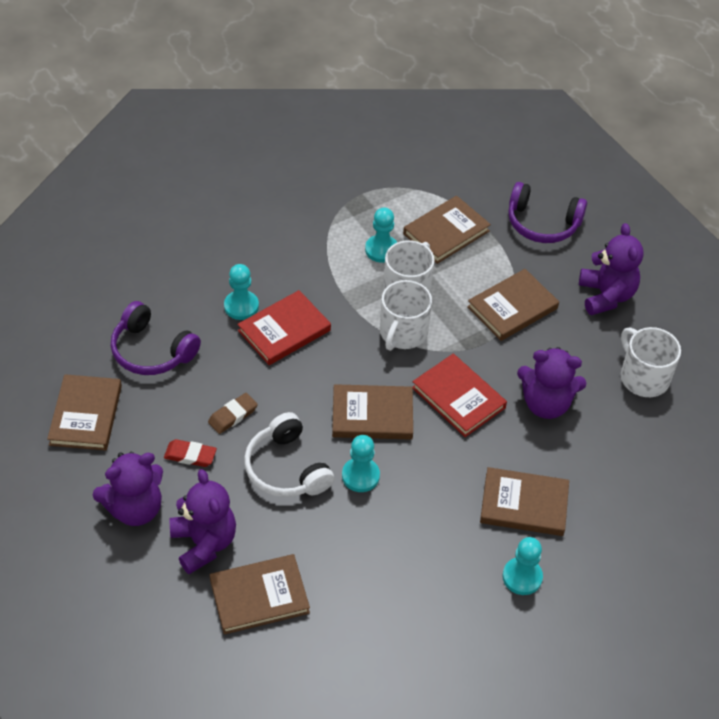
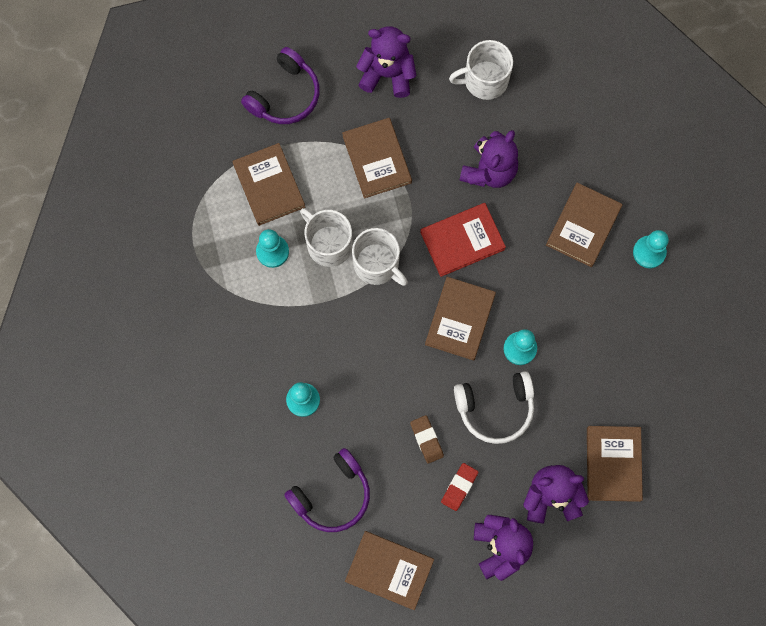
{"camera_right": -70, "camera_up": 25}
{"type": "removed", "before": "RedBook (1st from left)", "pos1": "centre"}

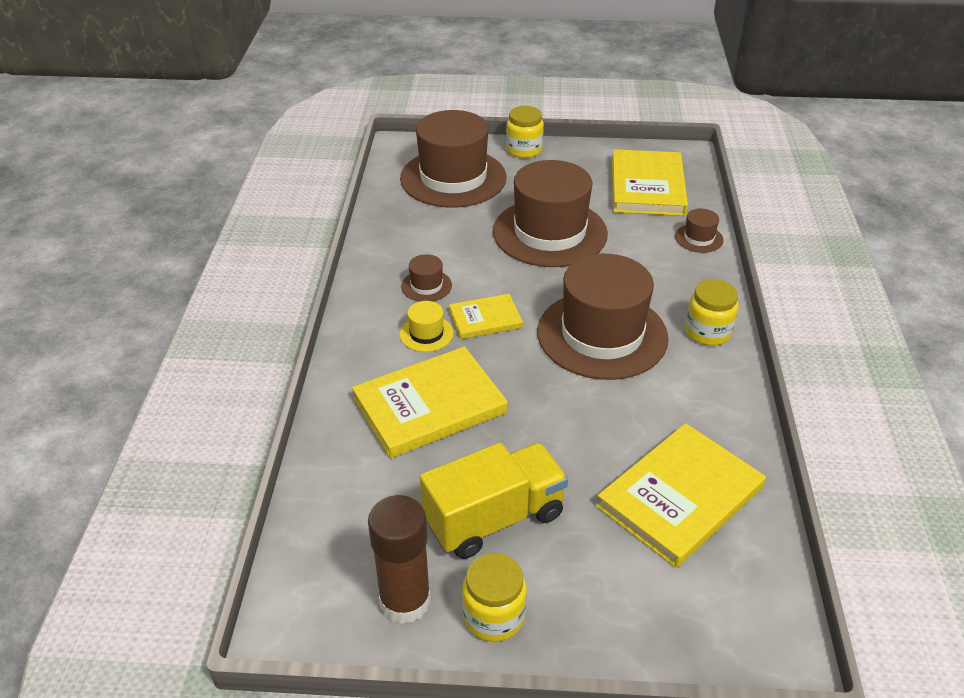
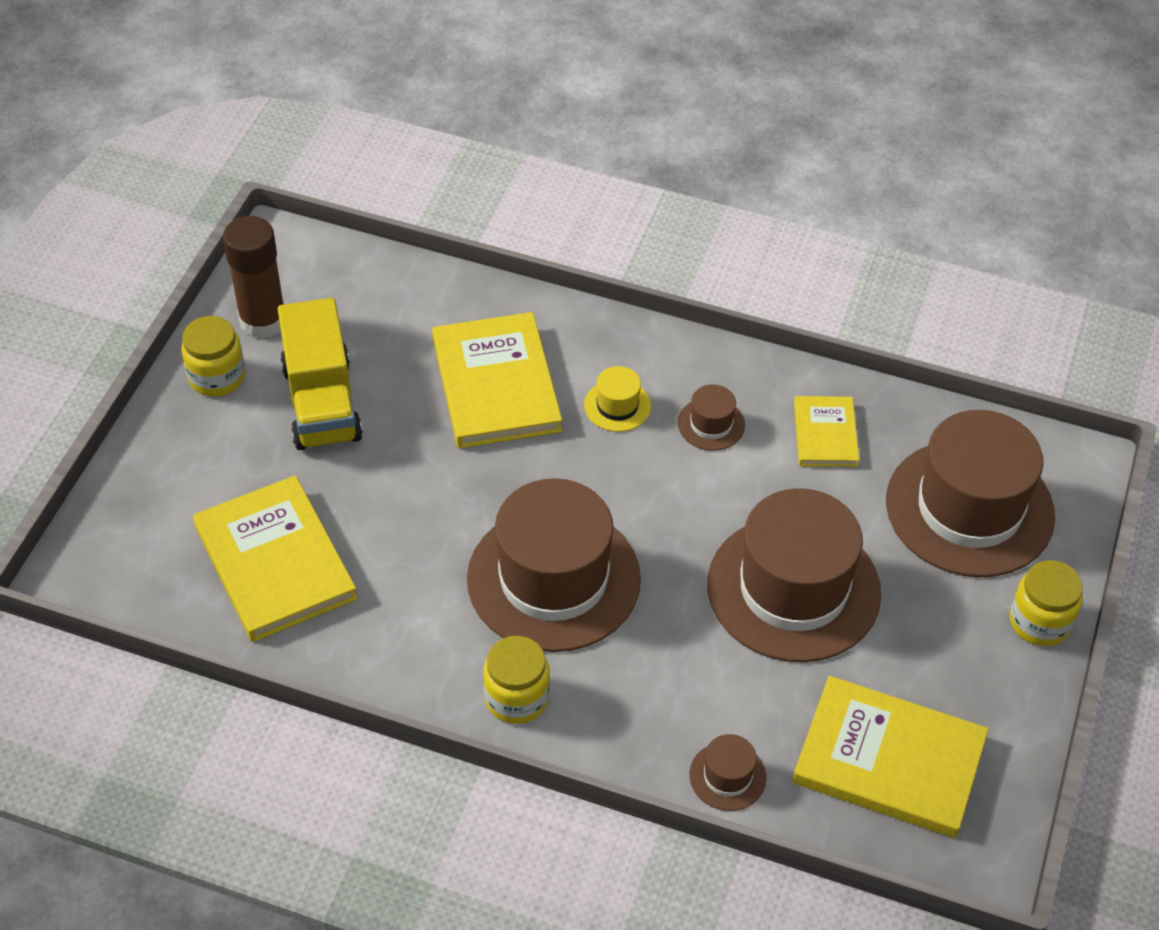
{"camera_right": 105, "camera_up": 10}
{"type": "moved", "before": "YellowBook (2nd from left in the first image)", "after": "YellowBook (3rd from left)", "pos1": "centre", "pos2": "middle right"}

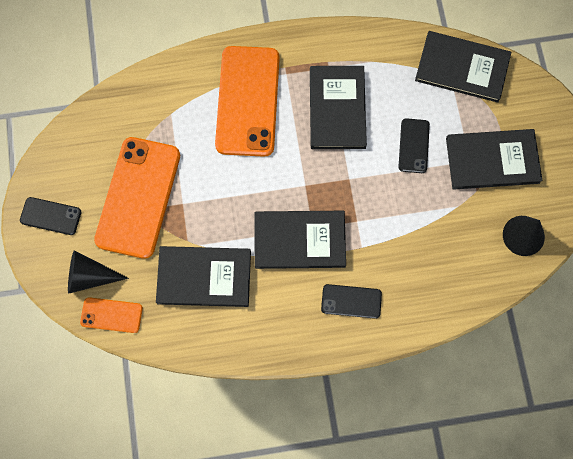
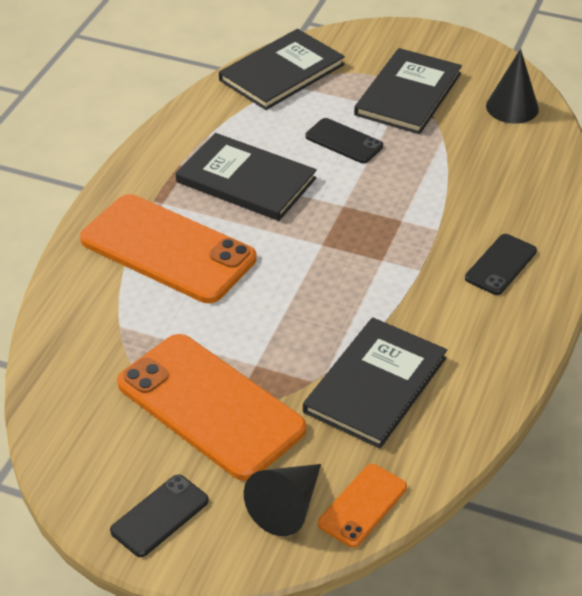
{"camera_right": -60, "camera_up": -30}
{"type": "removed", "before": "BlackBook (2nd from left)", "pos1": "centre"}

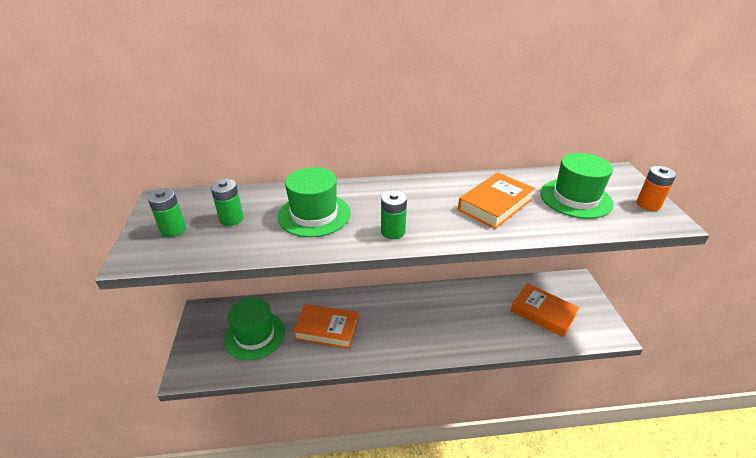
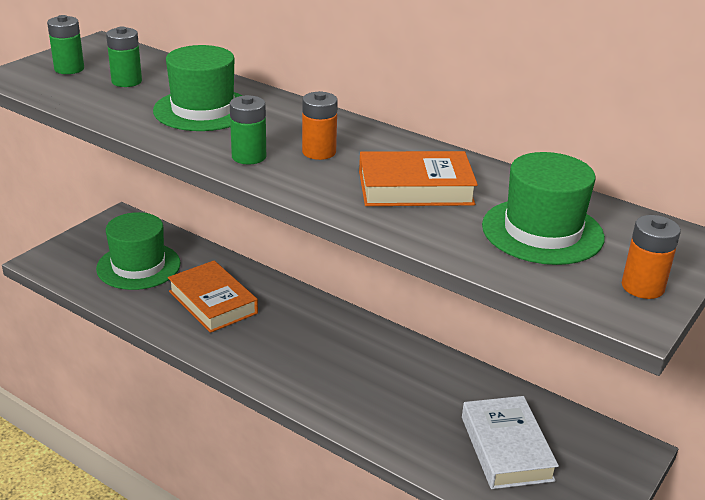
{"camera_right": 40, "camera_up": -5}
{"type": "recoloured", "before": "OrangeBook (3rd from left)", "after": "WhiteBook", "pos1": "bottom right", "pos2": "bottom right"}
{"type": "added", "after": "OrangeBattery (1st from left)", "pos2": "top centre"}

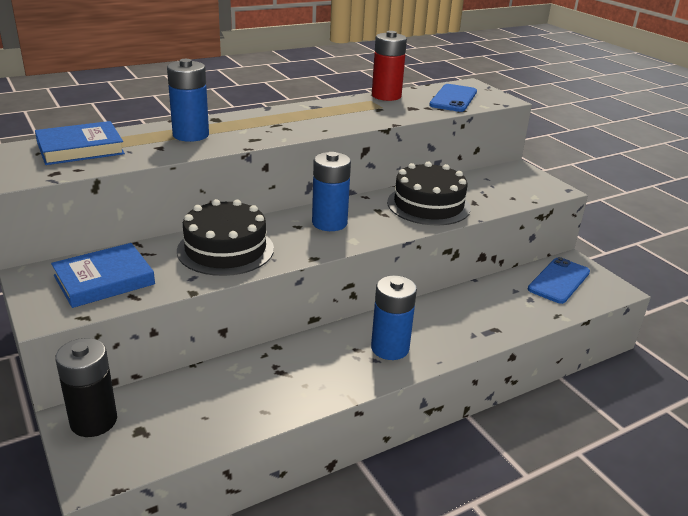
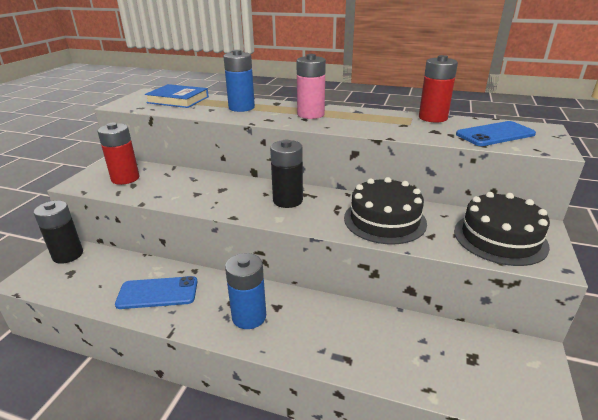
{"camera_right": 50, "camera_up": 0}
{"type": "replaced", "before": "BlueBook (2nd from left)", "after": "RedBattery (1st from left)", "pos1": "middle left", "pos2": "middle left"}
{"type": "moved", "before": "BlackCake (1st from left in the first image)", "after": "BlackCake (2nd from left)", "pos1": "middle left", "pos2": "middle right"}
{"type": "recoloured", "before": "BlueBattery (2nd from left)", "after": "BlackBattery (2nd from left)", "pos1": "centre", "pos2": "centre"}
{"type": "moved", "before": "BluePhone (2nd from left in the first image)", "after": "BluePhone (1st from left)", "pos1": "middle right", "pos2": "bottom left"}
{"type": "added", "after": "PinkBattery", "pos2": "top centre"}

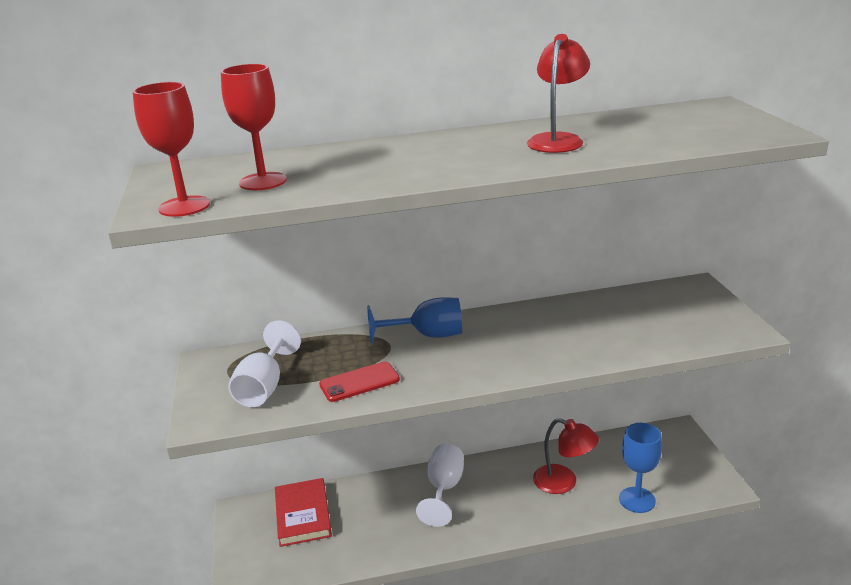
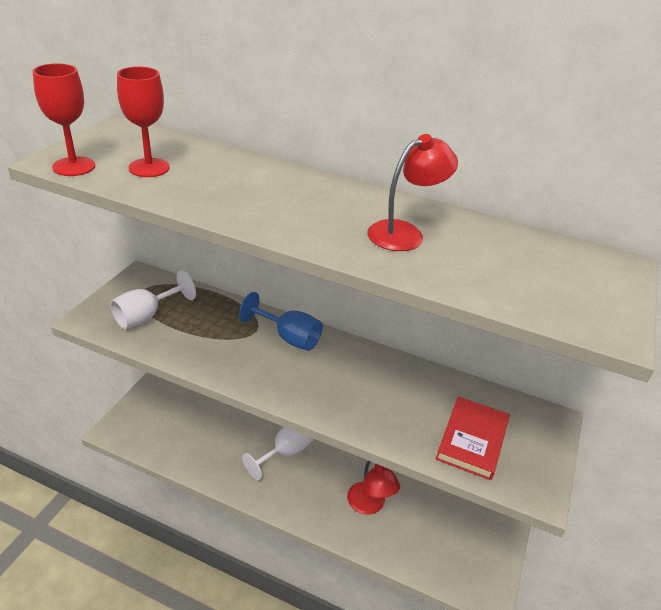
{"camera_right": 30, "camera_up": 10}
{"type": "moved", "before": "RedBook", "pos1": "bottom centre", "pos2": "bottom right"}
{"type": "removed", "before": "RedPhone", "pos1": "centre"}
{"type": "removed", "before": "BlueGoblet (2nd from left)", "pos1": "bottom right"}

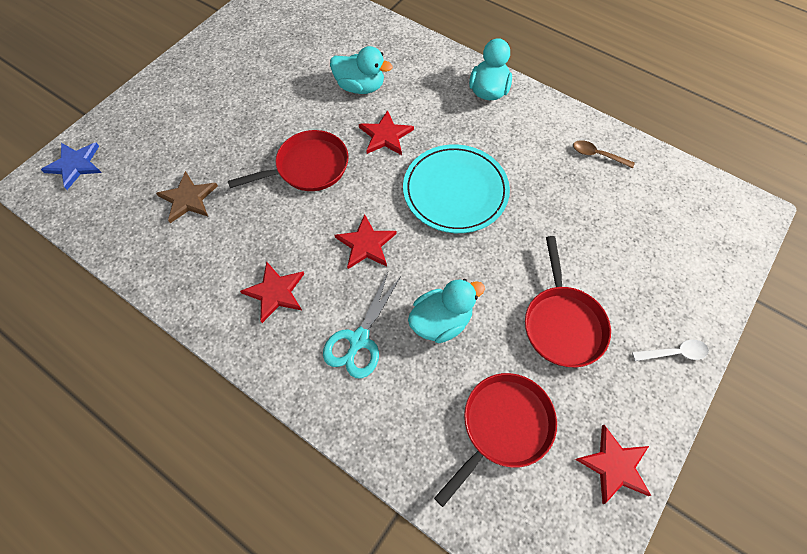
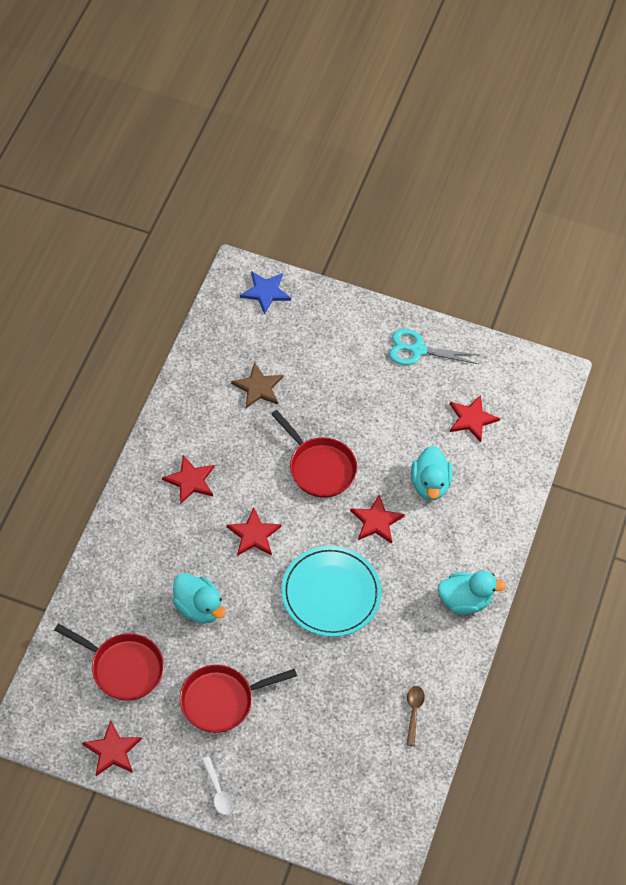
{"camera_right": 70, "camera_up": -5}
{"type": "moved", "before": "TurquoiseScissors", "pos1": "centre", "pos2": "middle right"}
{"type": "added", "after": "RedStar (5th from left)", "pos2": "middle right"}

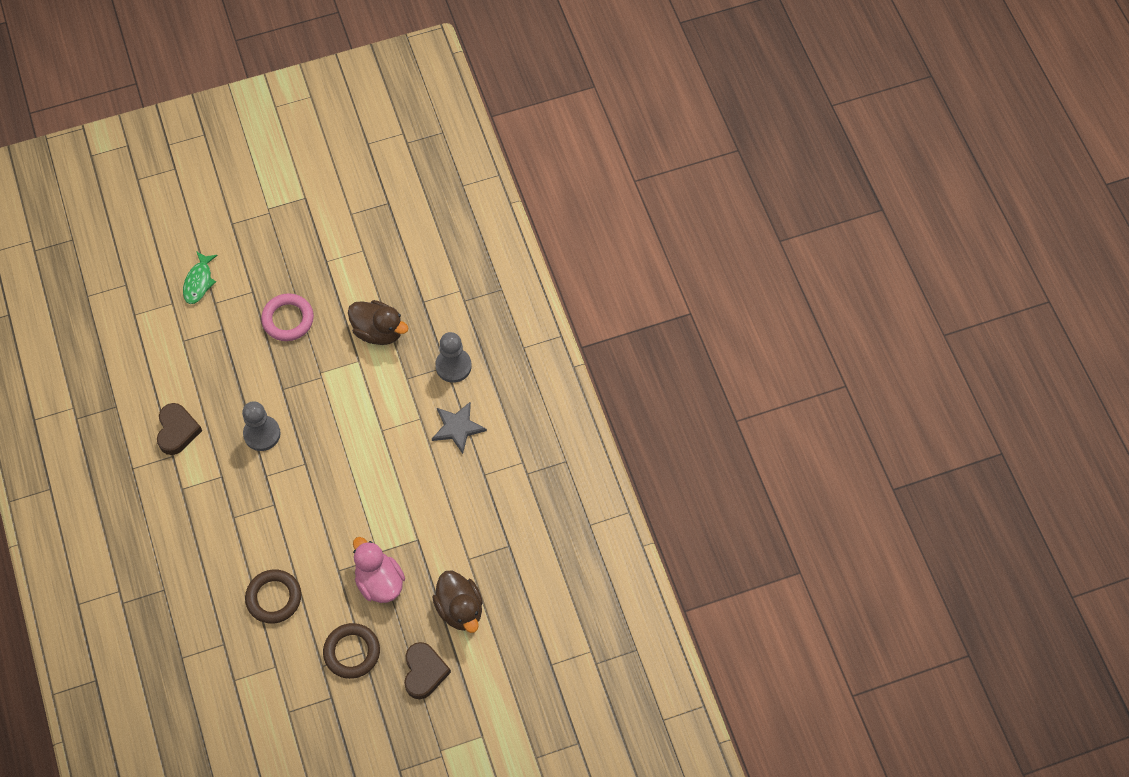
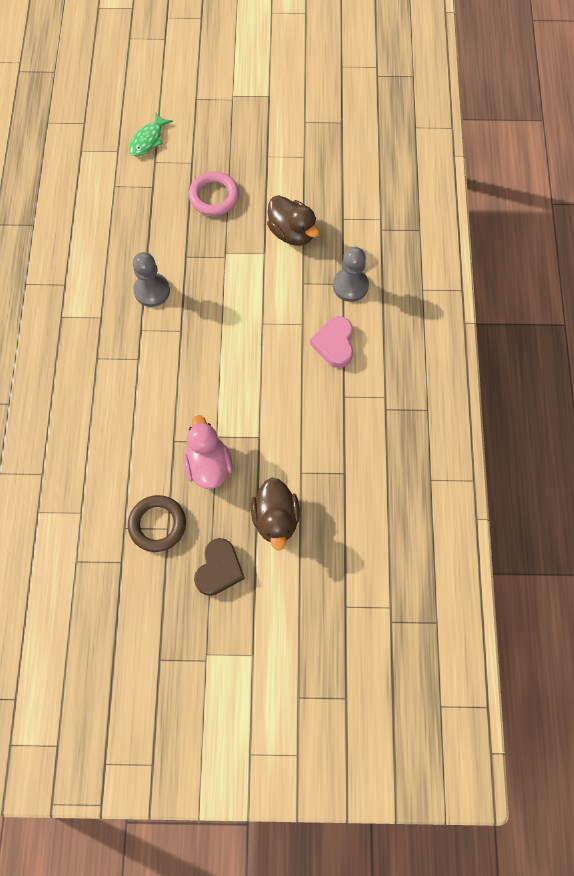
{"camera_right": 20, "camera_up": 5}
{"type": "removed", "before": "BrownHeart (1st from left)", "pos1": "middle left"}
{"type": "removed", "before": "BrownRing (1st from left)", "pos1": "bottom left"}
{"type": "replaced", "before": "GreyStar", "after": "PinkHeart", "pos1": "centre", "pos2": "centre"}

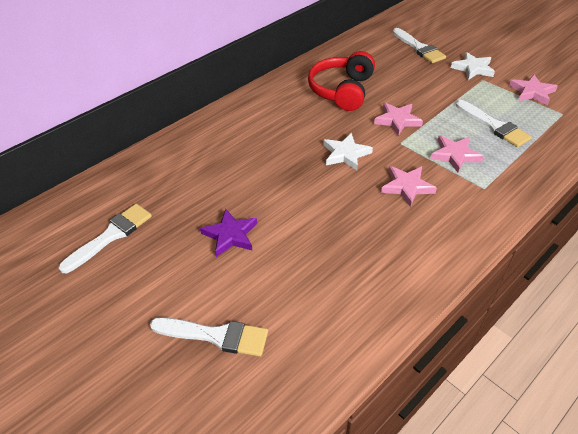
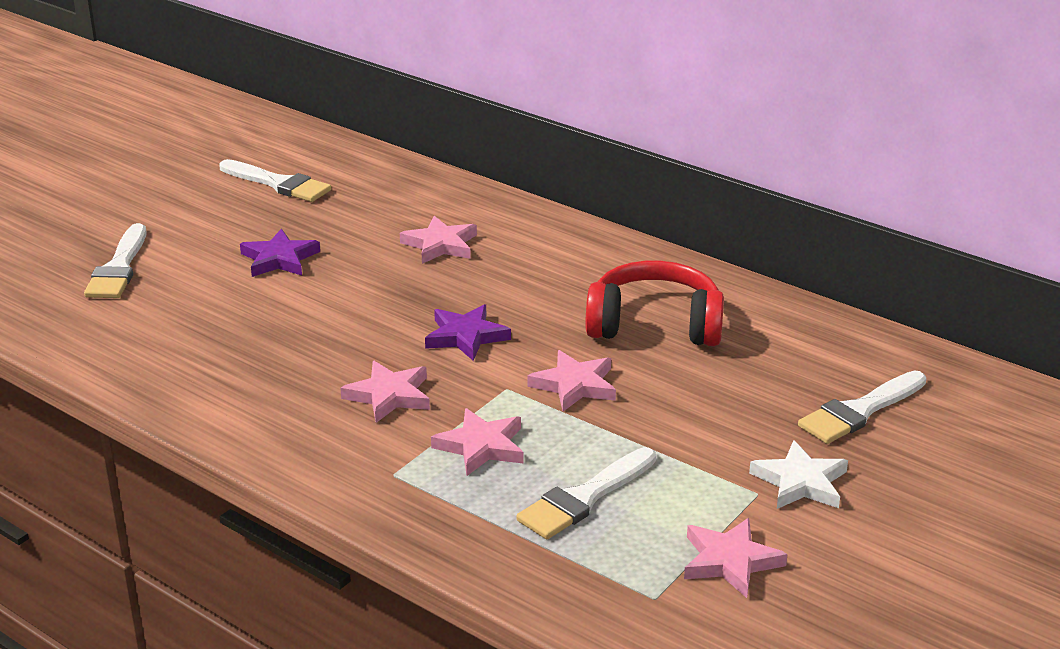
{"camera_right": 80, "camera_up": -15}
{"type": "recoloured", "before": "WhiteStar (1st from left)", "after": "PurpleStar (2nd from left)", "pos1": "centre", "pos2": "centre"}
{"type": "added", "after": "PinkStar (2nd from left)", "pos2": "centre"}

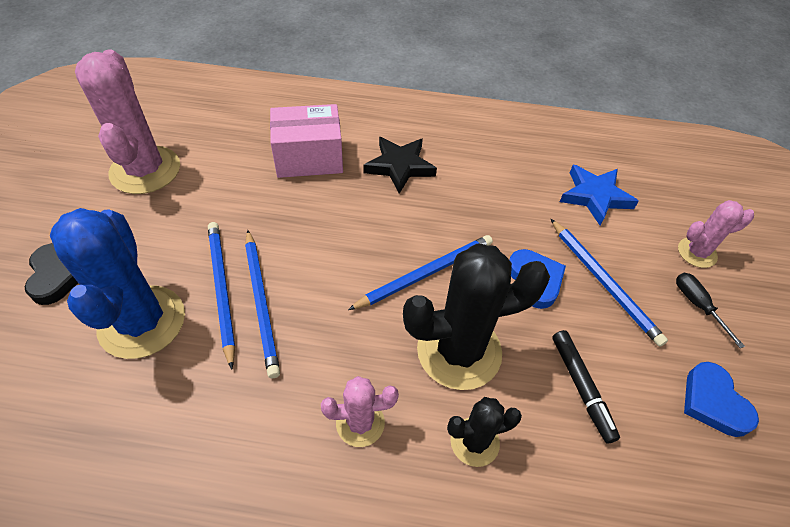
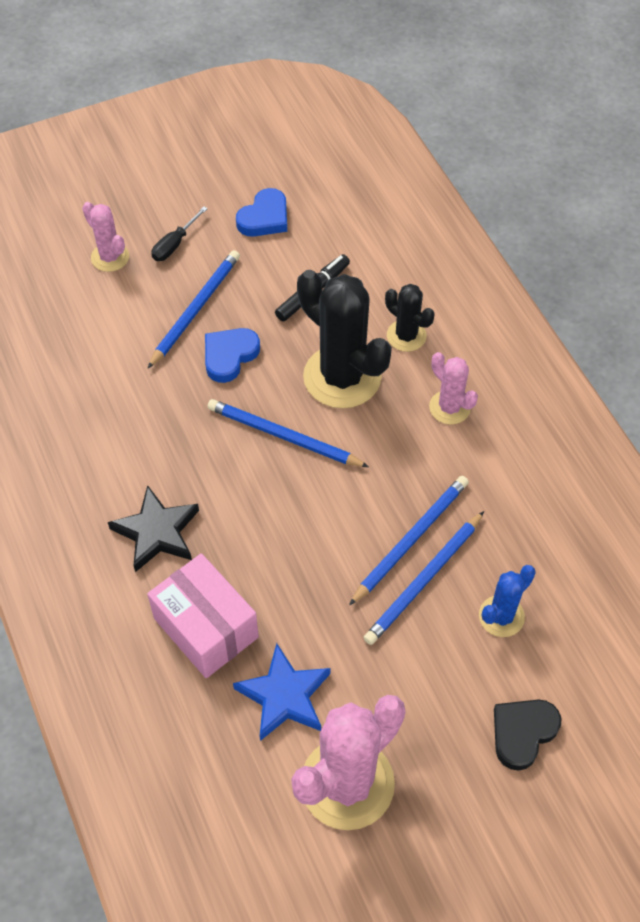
{"camera_right": -120, "camera_up": 5}
{"type": "resized", "before": "BlueCactus", "pos1": "middle left", "pos2": "middle right", "scale": 0.52}
{"type": "moved", "before": "BlueStar", "pos1": "middle right", "pos2": "bottom centre"}

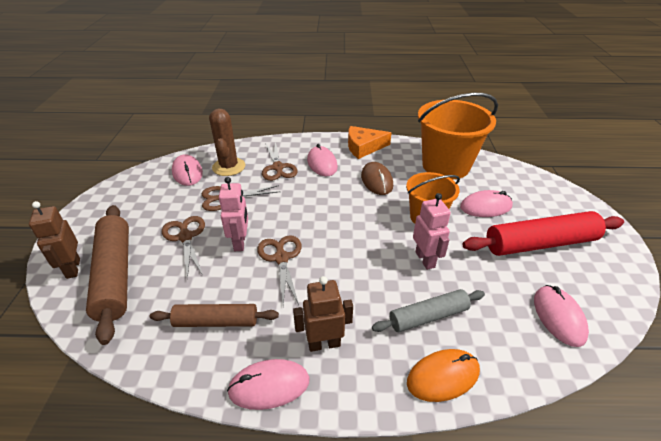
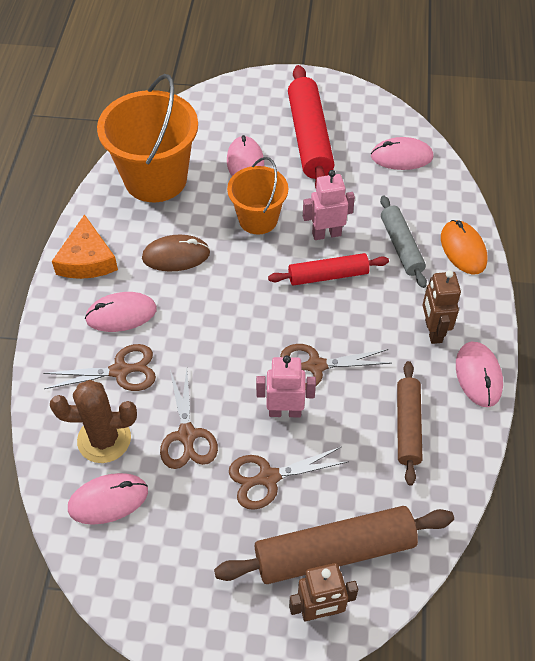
{"camera_right": -85, "camera_up": 15}
{"type": "added", "after": "RedRollingPin (2nd from left)", "pos2": "centre"}

